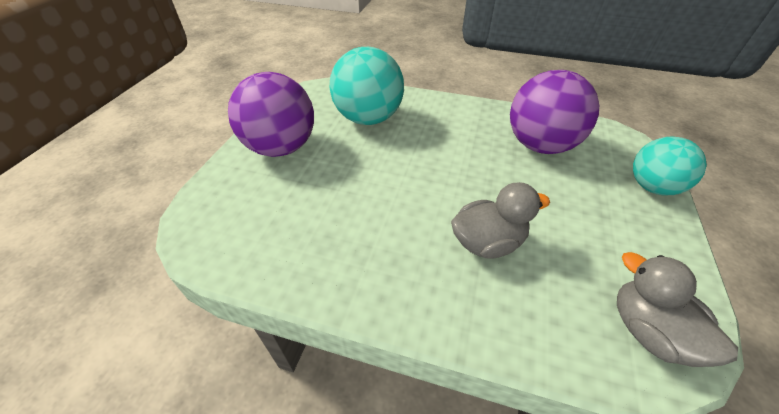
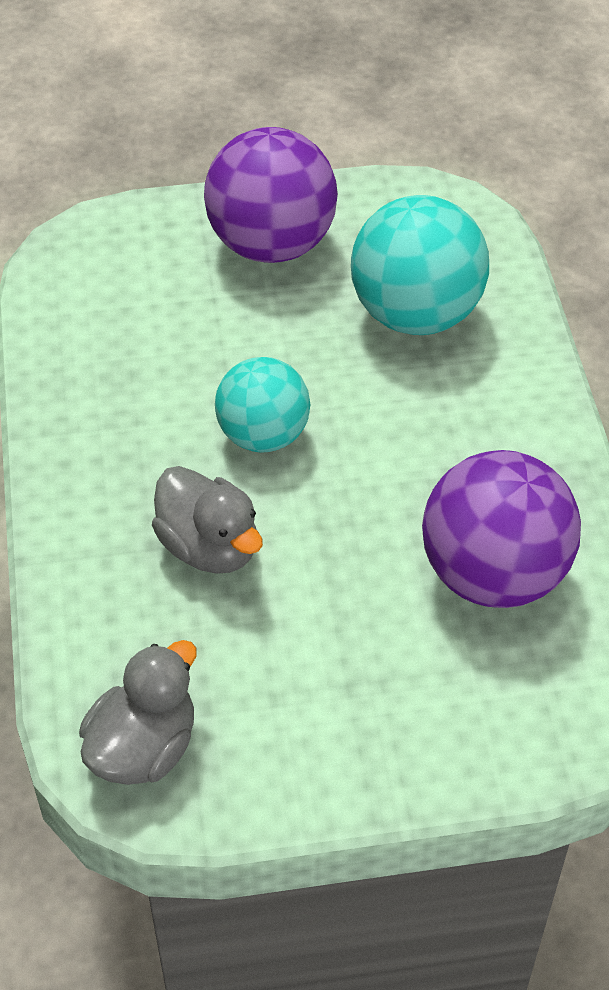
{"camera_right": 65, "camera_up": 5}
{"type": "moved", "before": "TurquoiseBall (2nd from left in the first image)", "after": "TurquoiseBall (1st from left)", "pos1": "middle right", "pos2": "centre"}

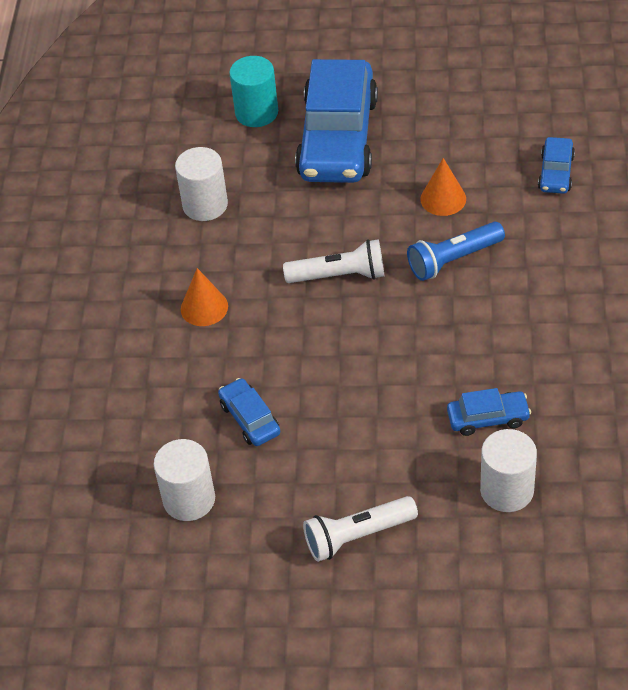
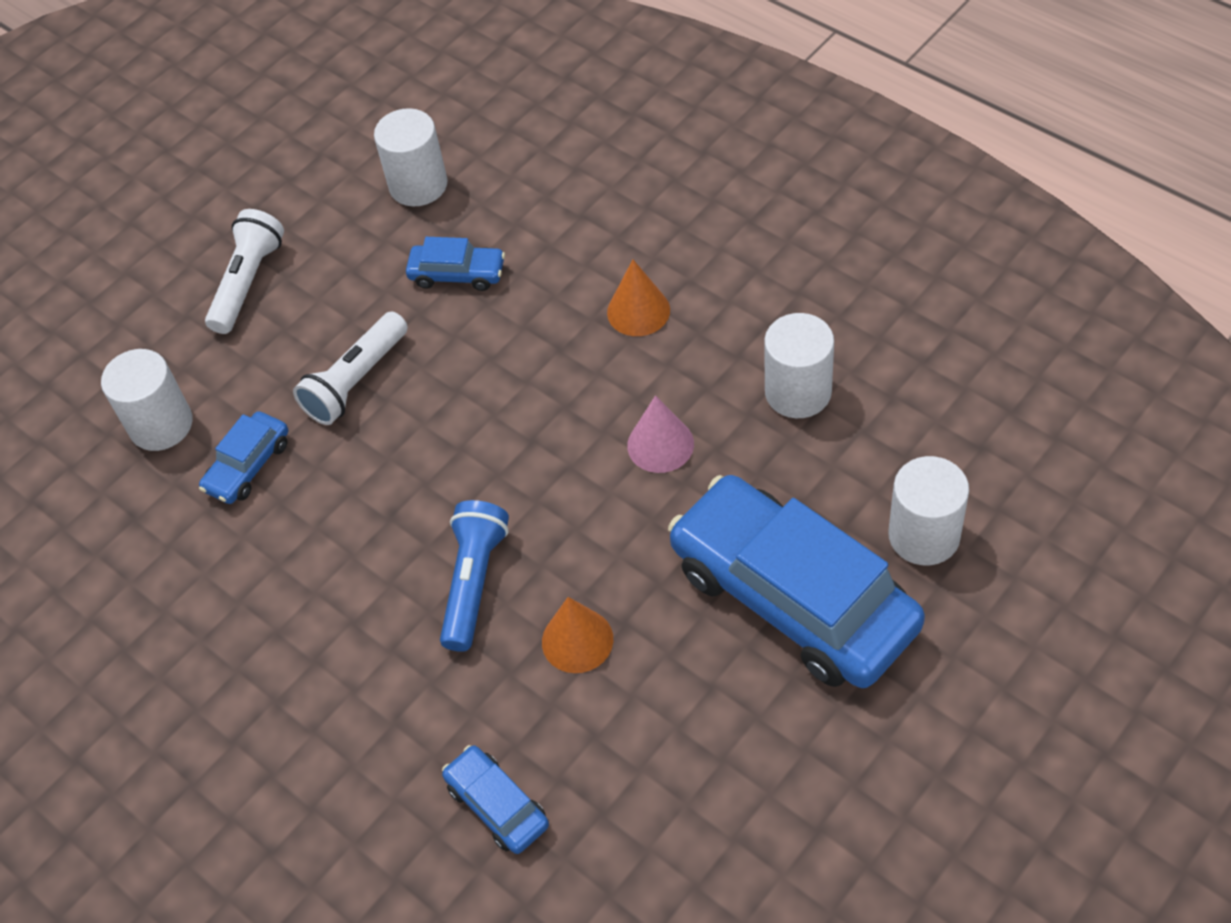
{"camera_right": 130, "camera_up": 5}
{"type": "recoloured", "before": "TurquoiseCylinder", "after": "WhiteCylinder (4th from left)", "pos1": "top centre", "pos2": "middle right"}
{"type": "moved", "before": "WhiteFlashlight (1st from left in the first image)", "after": "WhiteFlashlight (2nd from left)", "pos1": "centre", "pos2": "middle left"}
{"type": "added", "after": "PinkCone", "pos2": "centre"}

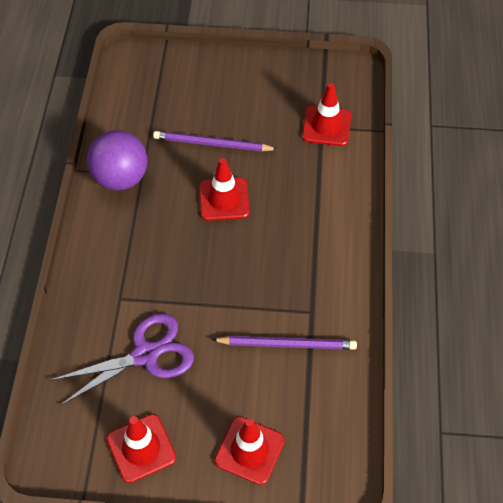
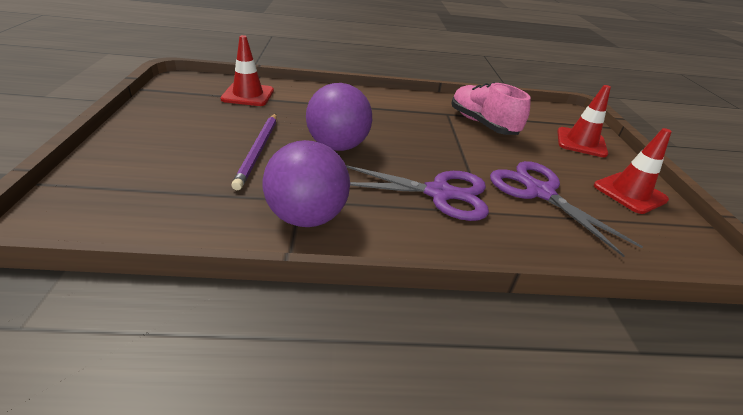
{"camera_right": -100, "camera_up": -20}
{"type": "replaced", "before": "RedTrafficCone (2nd from left)", "after": "PurpleBall (2nd from left)", "pos1": "centre", "pos2": "top centre"}
{"type": "replaced", "before": "PurplePencil (2nd from left)", "after": "PinkShoe", "pos1": "bottom centre", "pos2": "top centre"}
{"type": "added", "after": "PurpleScissors (1st from left)", "pos2": "centre"}

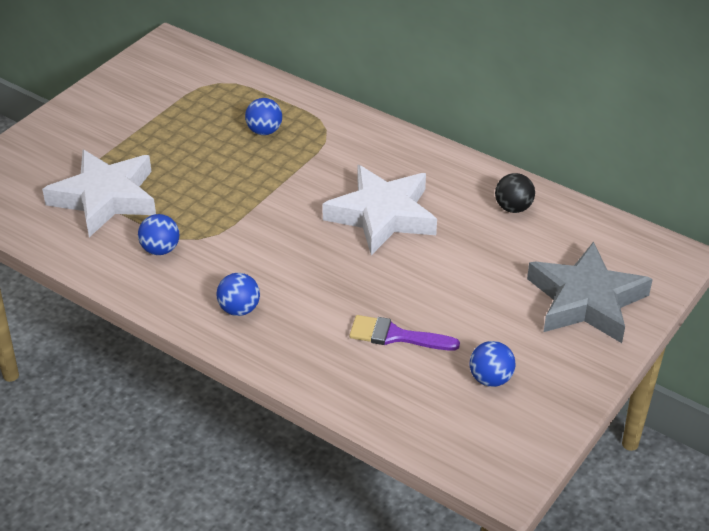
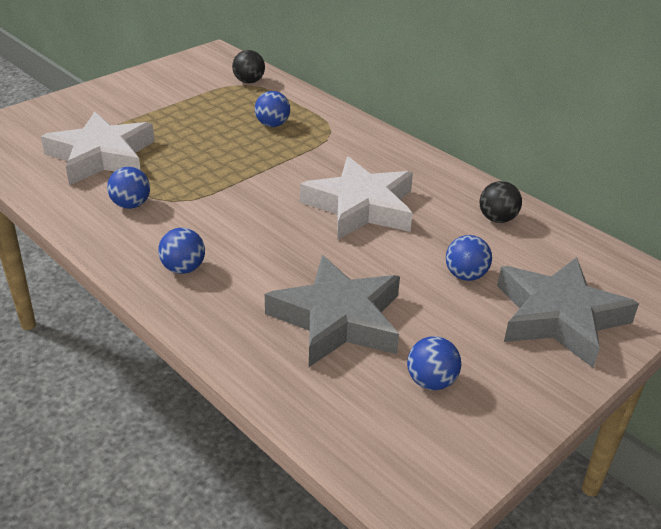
{"camera_right": 10, "camera_up": -5}
{"type": "replaced", "before": "PurpleBrush", "after": "GreyStar (1st from left)", "pos1": "centre", "pos2": "centre"}
{"type": "added", "after": "BlackBall (1st from left)", "pos2": "top centre"}
{"type": "added", "after": "BlueBall (5th from left)", "pos2": "middle right"}

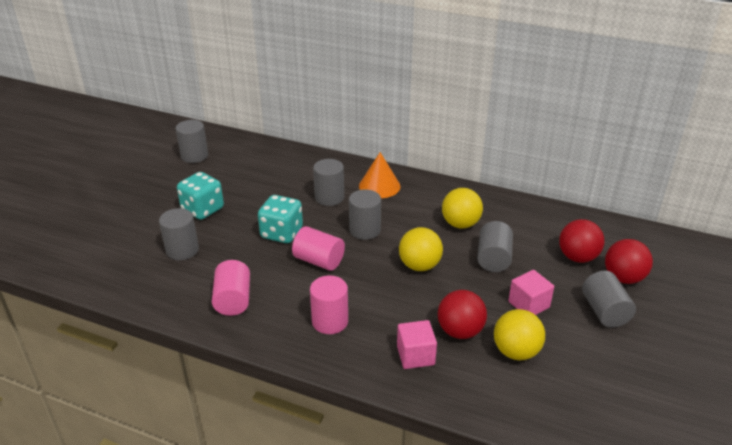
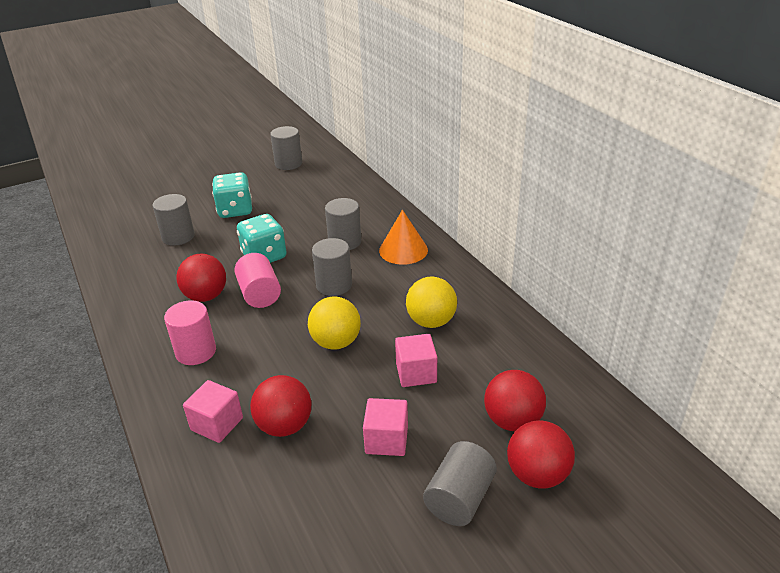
{"camera_right": 40, "camera_up": 0}
{"type": "removed", "before": "PinkCylinder (1st from left)", "pos1": "middle left"}
{"type": "replaced", "before": "GreyCylinder (5th from left)", "after": "PinkCube (3rd from left)", "pos1": "middle right", "pos2": "centre"}
{"type": "removed", "before": "YellowBall (3rd from left)", "pos1": "bottom right"}
{"type": "added", "after": "RedBall (1st from left)", "pos2": "middle left"}

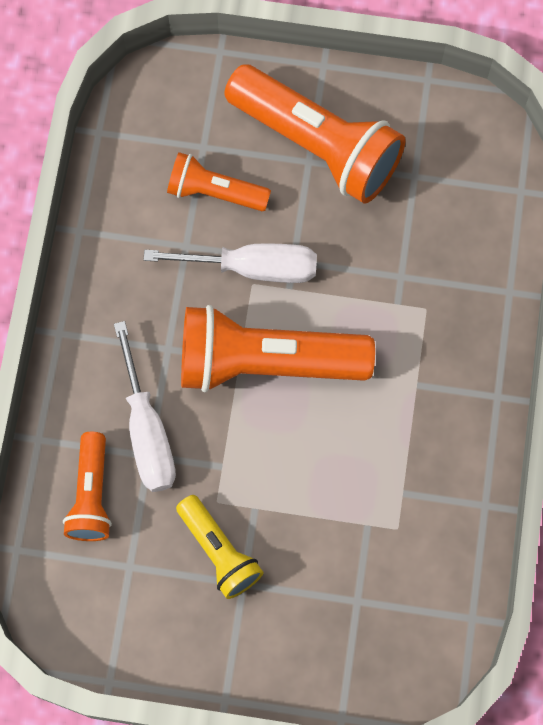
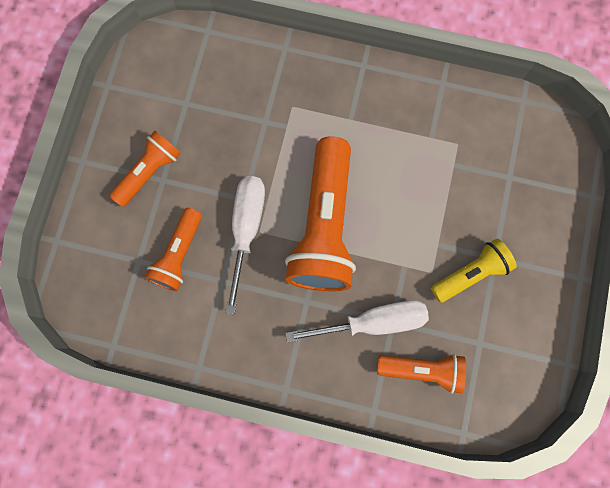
{"camera_right": -85, "camera_up": 5}
{"type": "resized", "before": "OrangeFlashlight (4th from left in the first image)", "pos1": "top centre", "pos2": "middle left", "scale": 0.55}

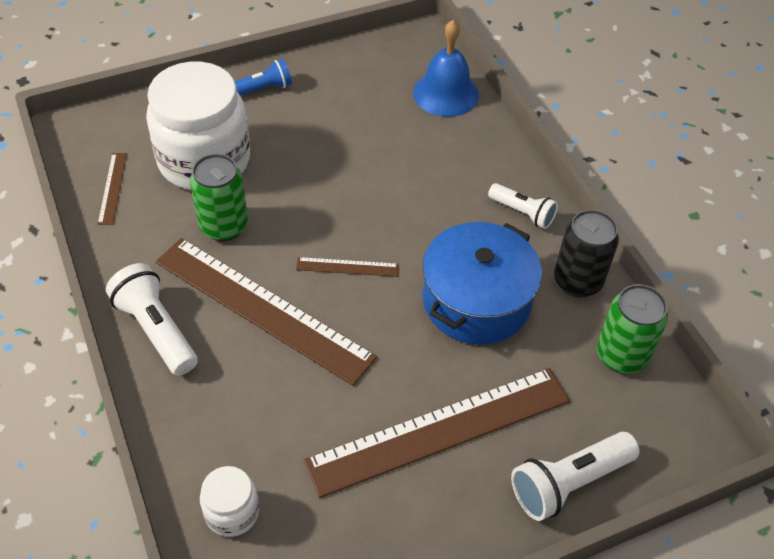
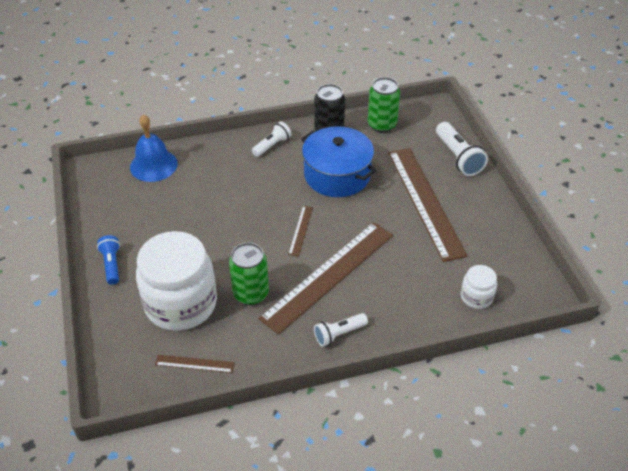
{"camera_right": -80, "camera_up": -5}
{"type": "resized", "before": "WhiteFlashlight (1st from left in the first image)", "pos1": "middle left", "pos2": "bottom centre", "scale": 0.64}

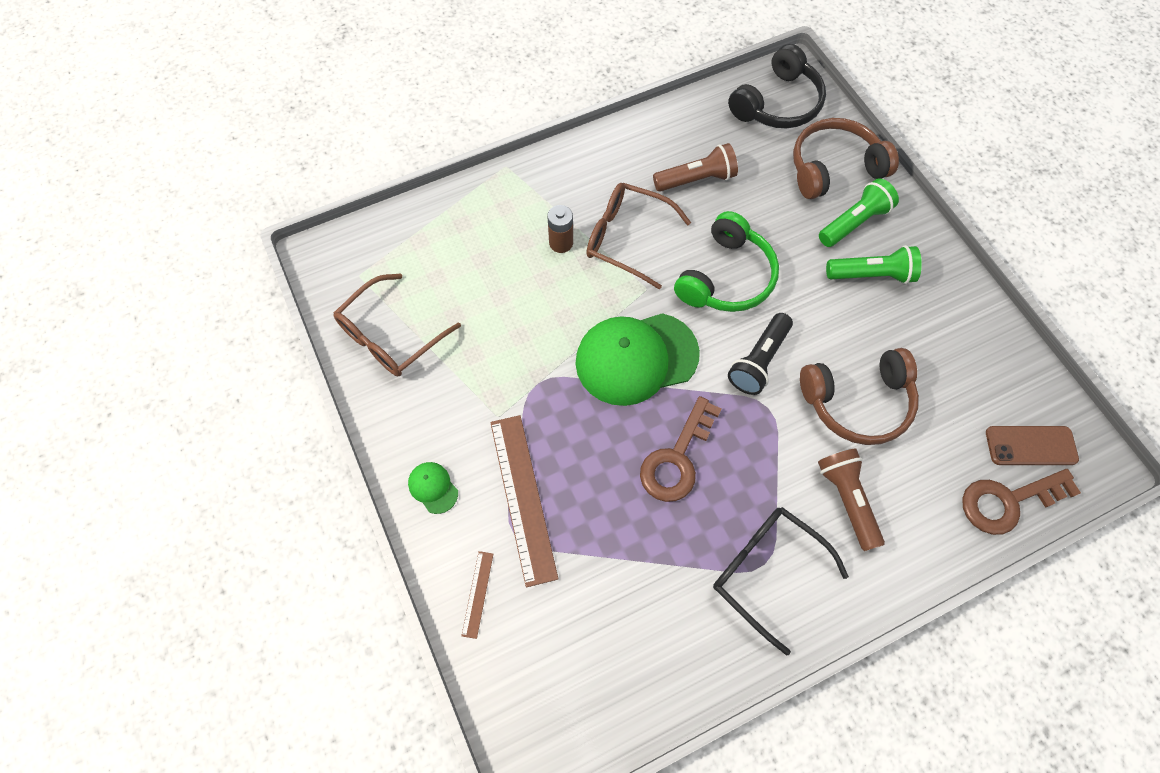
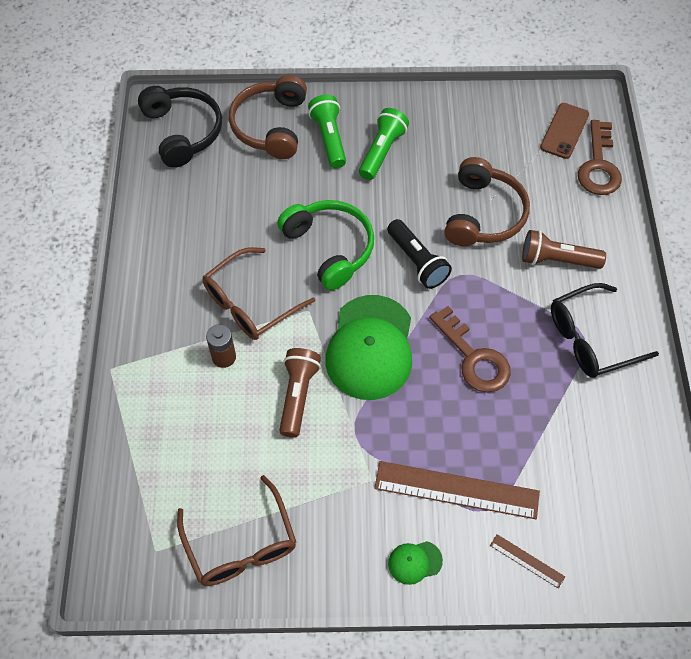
{"camera_right": -65, "camera_up": -5}
{"type": "moved", "before": "BrownFlashlight (1st from left)", "pos1": "top centre", "pos2": "centre"}

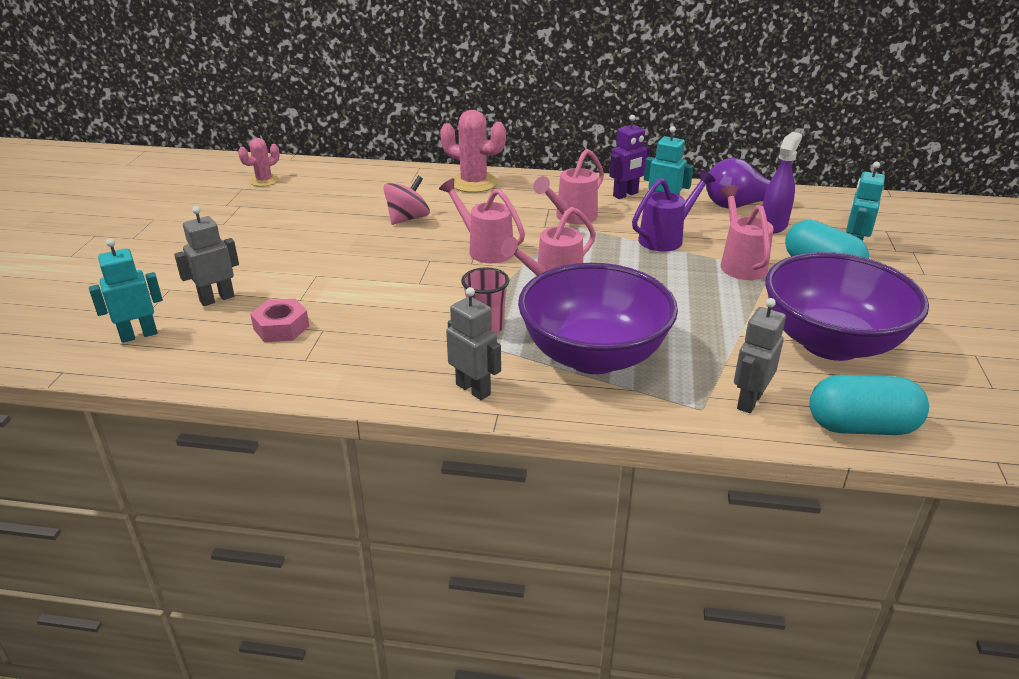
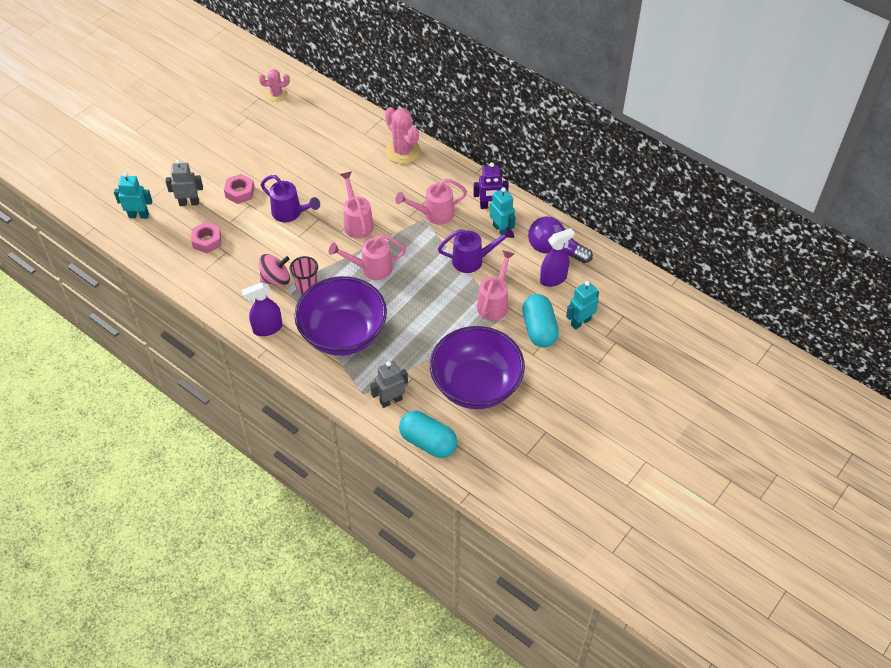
{"camera_right": 30, "camera_up": 20}
{"type": "moved", "before": "PinkSpinningTop", "pos1": "top centre", "pos2": "middle left"}
{"type": "replaced", "before": "GreyRobot (2nd from left)", "after": "PurpleSprayBottle (1st from left)", "pos1": "centre", "pos2": "middle left"}
{"type": "added", "after": "PinkNut (2nd from left)", "pos2": "top left"}
{"type": "added", "after": "PurpleWateringCan (1st from left)", "pos2": "top left"}

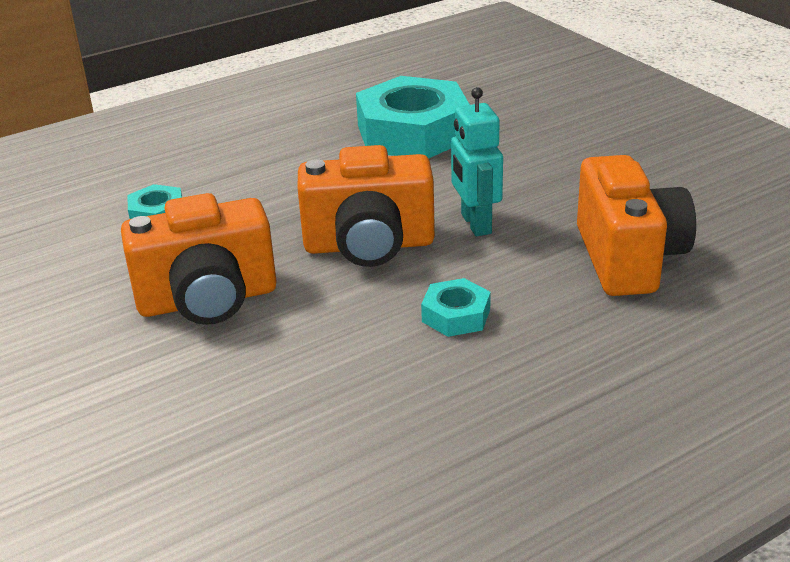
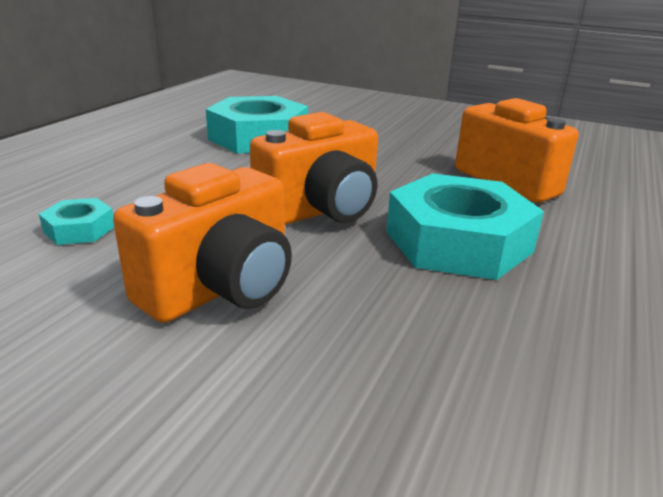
{"camera_right": -35, "camera_up": -5}
{"type": "resized", "before": "TurquoiseNut (3rd from left)", "pos1": "centre", "pos2": "middle right", "scale": 2.19}
{"type": "removed", "before": "TurquoiseRobot", "pos1": "top centre"}

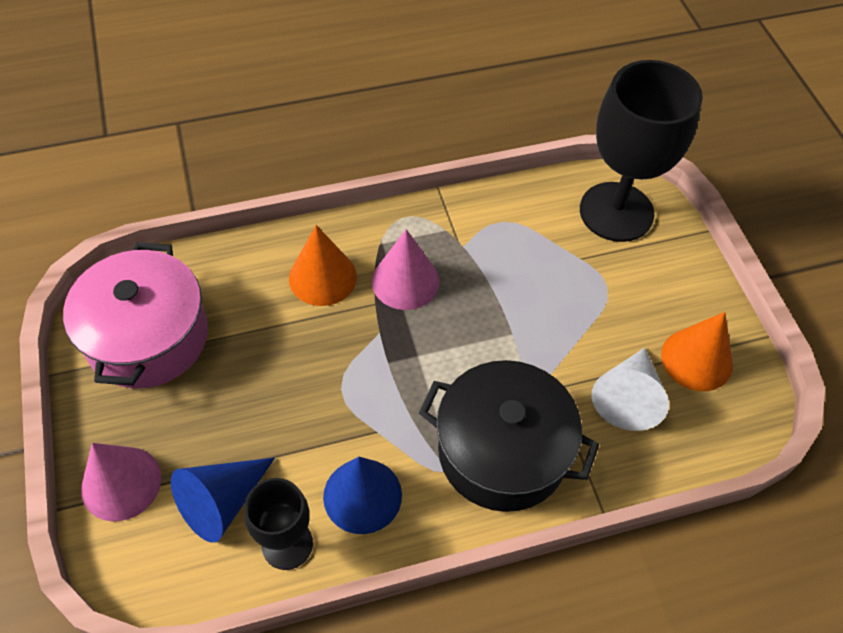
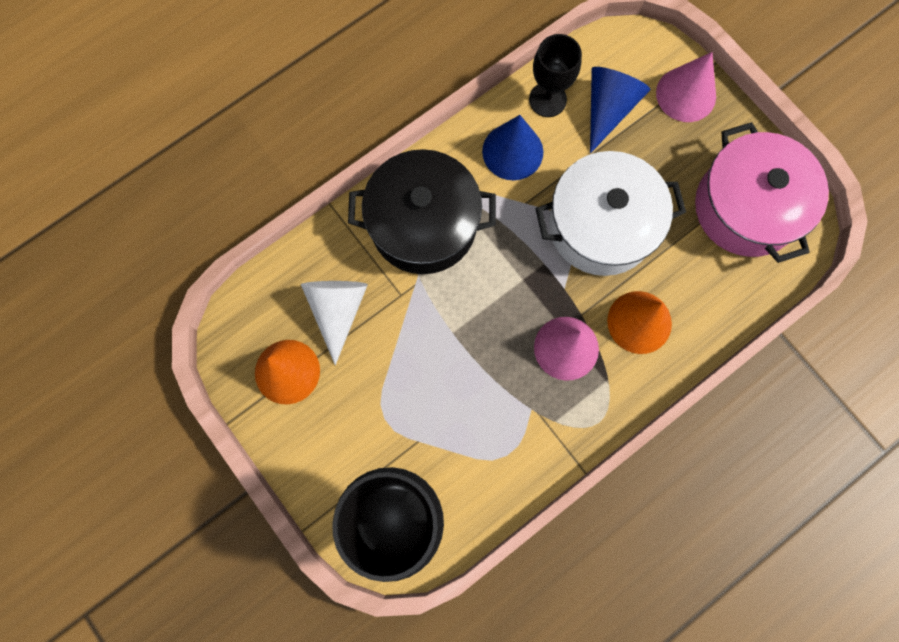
{"camera_right": 160, "camera_up": 20}
{"type": "added", "after": "WhitePot", "pos2": "top right"}

